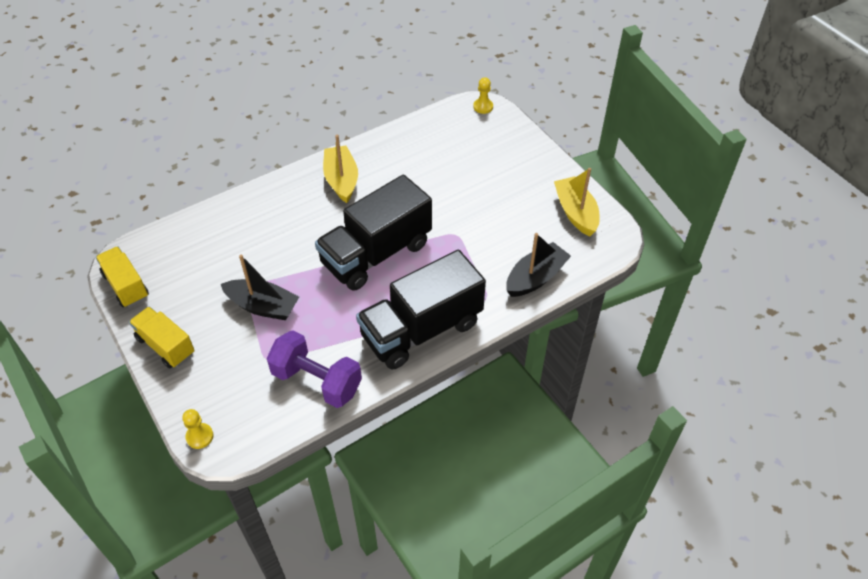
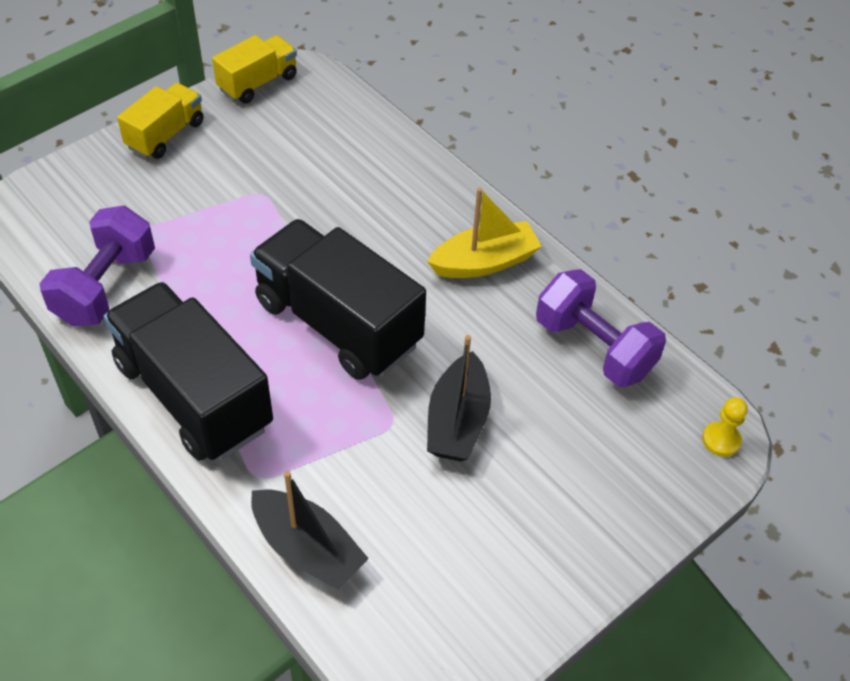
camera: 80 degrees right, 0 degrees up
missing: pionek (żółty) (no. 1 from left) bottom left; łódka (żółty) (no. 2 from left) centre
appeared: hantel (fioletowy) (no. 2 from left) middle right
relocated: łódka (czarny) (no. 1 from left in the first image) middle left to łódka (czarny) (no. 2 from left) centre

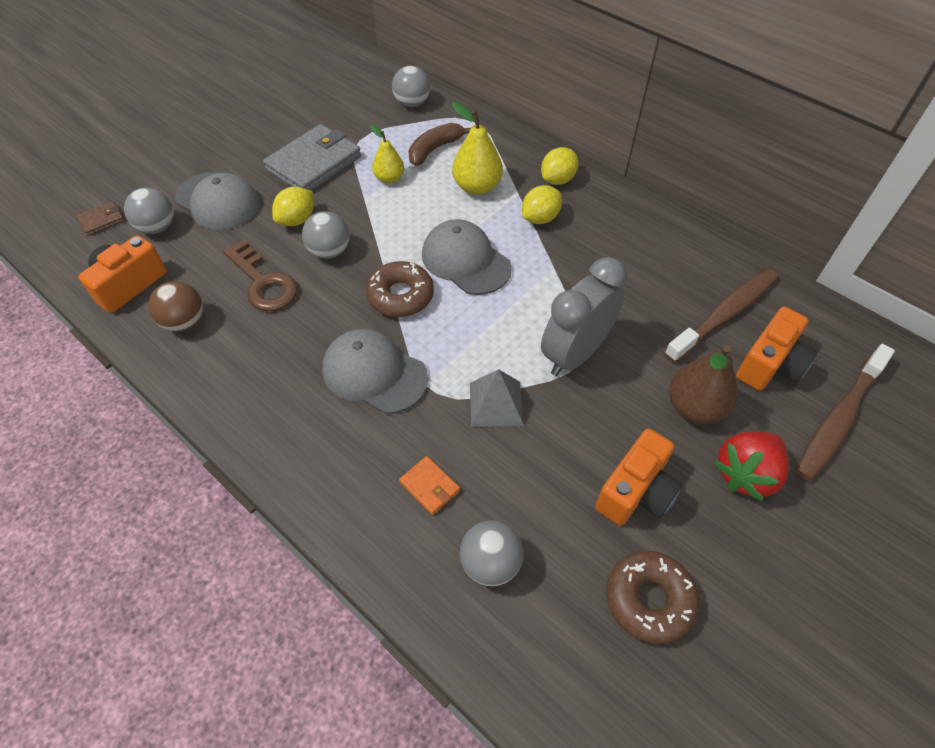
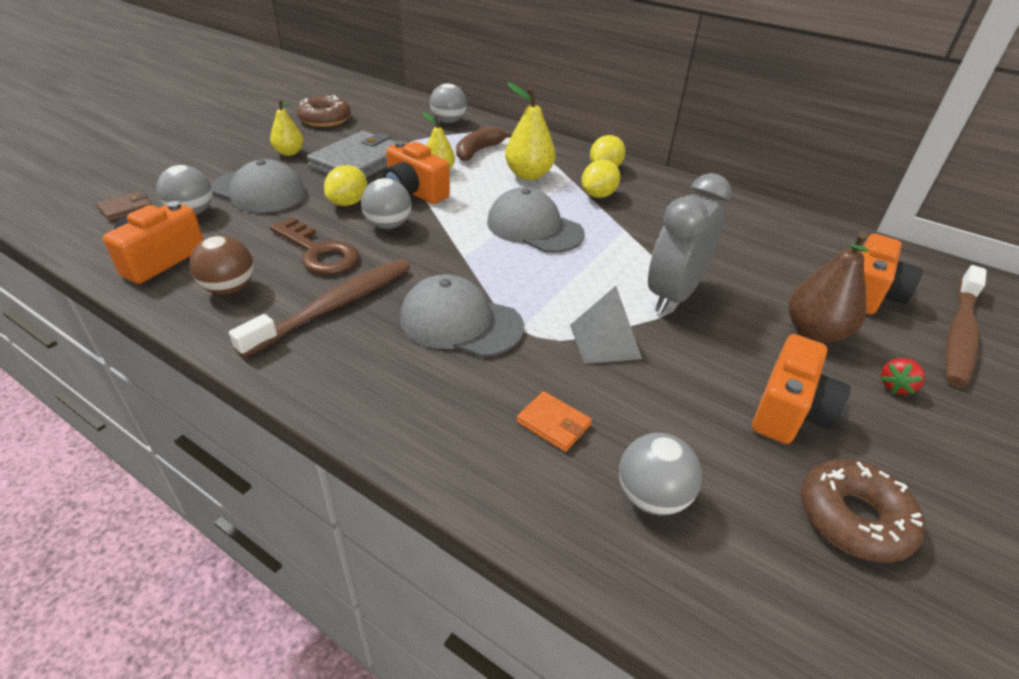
camera: 10 degrees left, 15 degrees down
appeared: gruszka (żółty) (no. 1 from left) top left; aparat fotograficzny (pomarańczowy) (no. 2 from left) top centre
relocated: donut (brązowy) (no. 1 from left) centre to top left; szczoteczka do zębów (brązowy) (no. 1 from left) middle right to middle left
size: truskawka (czerwony) middle right = middle right x0.50

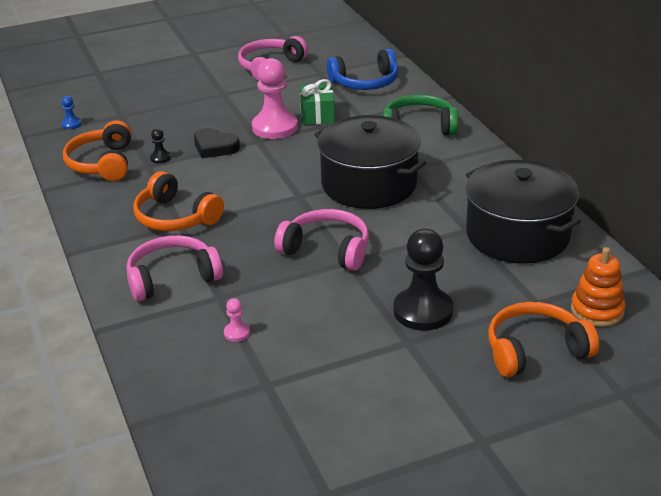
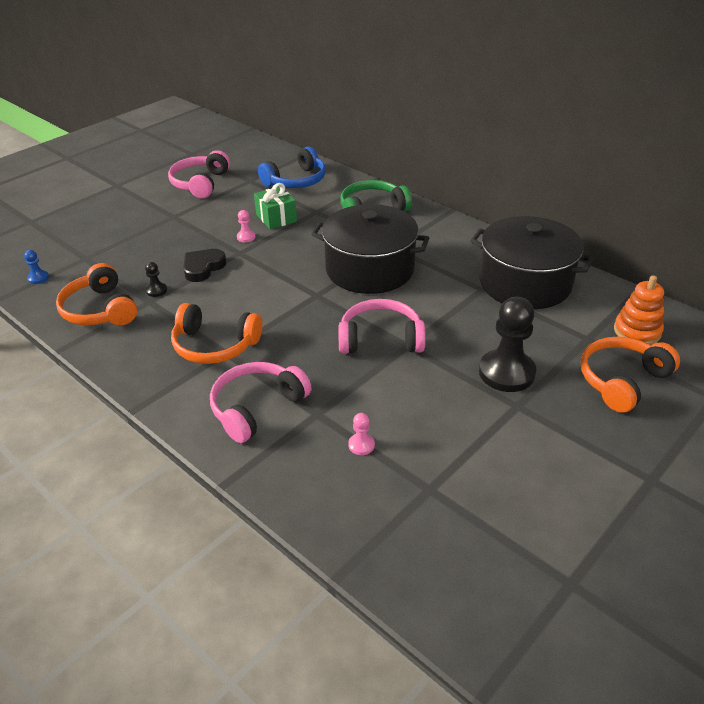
camera: 25 degrees left, 5 degrees up
spun: serce (czarny) top left = middle left 120 degrees clockwise
size: pionek (różowy) (no. 2 from left in the first image) top centre = top centre x0.43

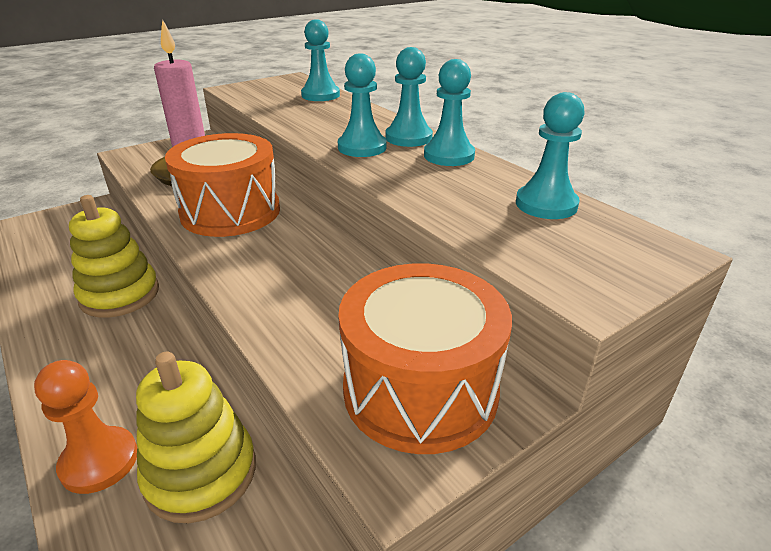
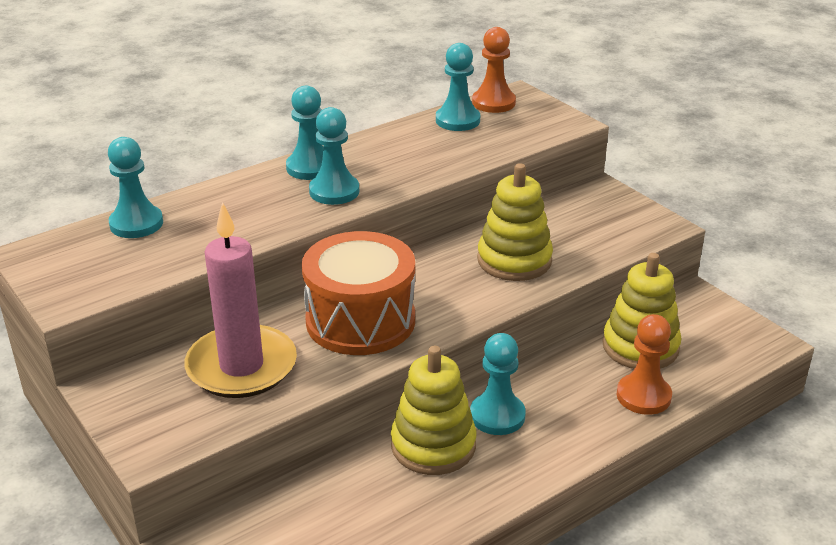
camera: 90 degrees left, 0 degrees up
missing: bęben (pomarańczowy) (no. 2 from left) centre
appeared: pionek (pomarańczowy) (no. 1 from left) top centre; zabawka nakładanka (żółty) (no. 2 from left) centre
relocated: pionek (turkusowy) (no. 4 from left in the first image) top centre to pionek (turkusowy) (no. 5 from left) bottom centre

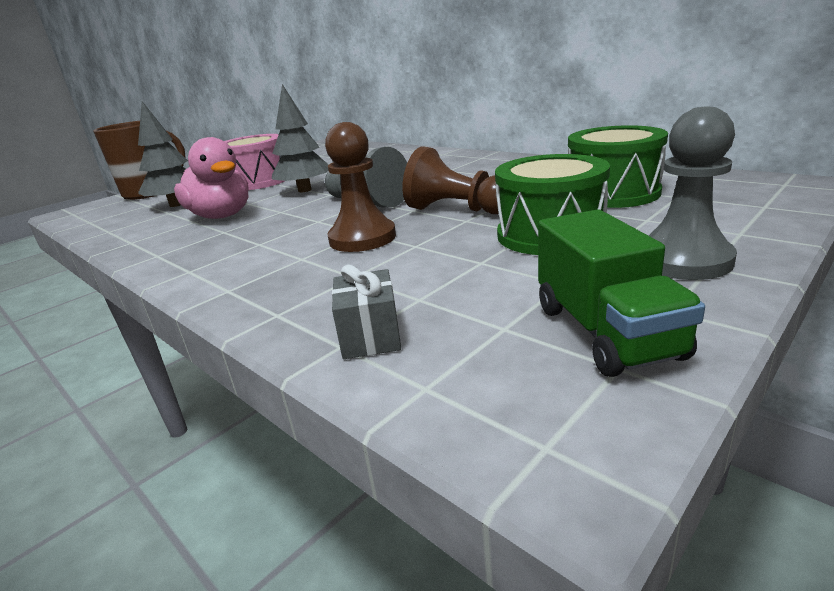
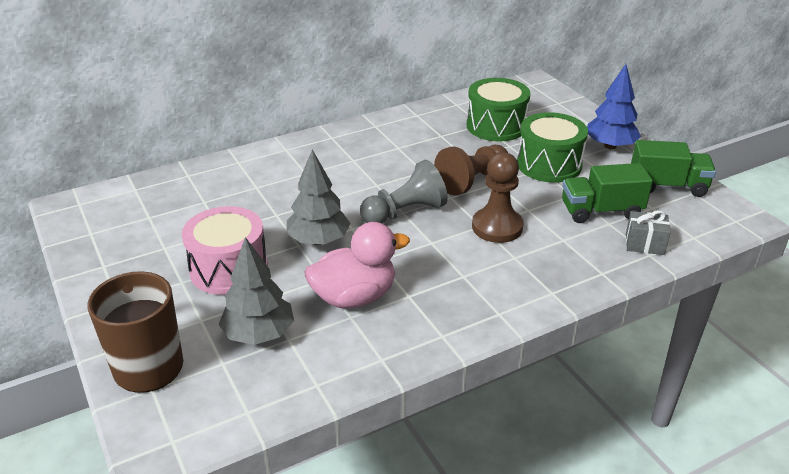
camera: 75 degrees left, 10 degrees up
appeared: ciężarówka (zielony) (no. 1 from left) middle right
exchanged: pionek (szary) (no. 2 from left) top right to drzewko (niebieski) top right

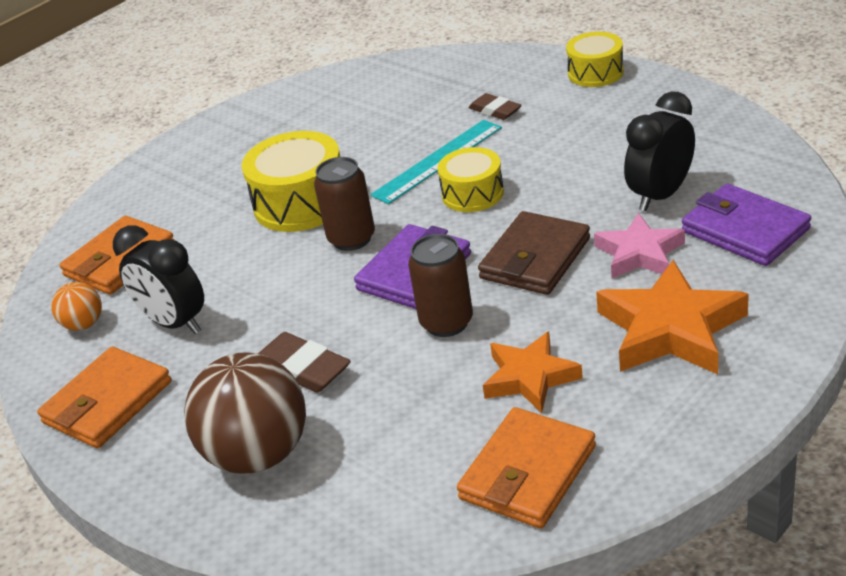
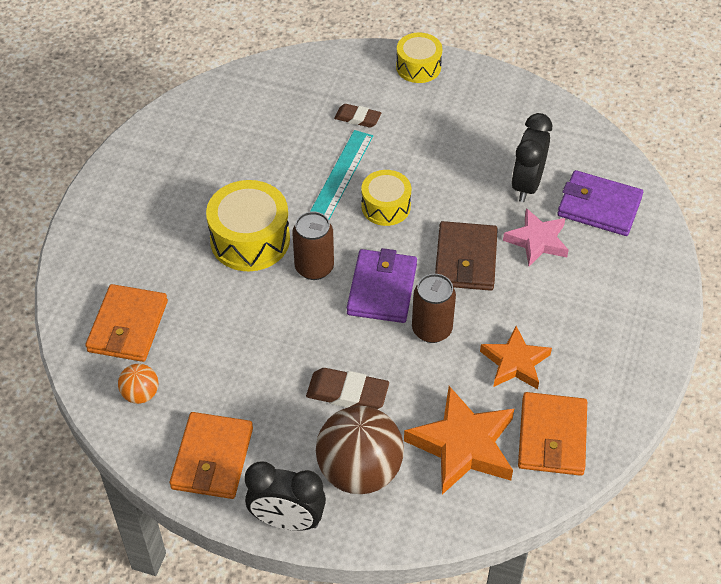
camera: 30 degrees left, 15 degrees up
relocated: budzik (czarny) (no. 1 from left) middle left to bottom centre; gwiazda (pomarańczowy) (no. 2 from left in the first image) middle right to gwiazda (pomarańczowy) (no. 1 from left) bottom centre

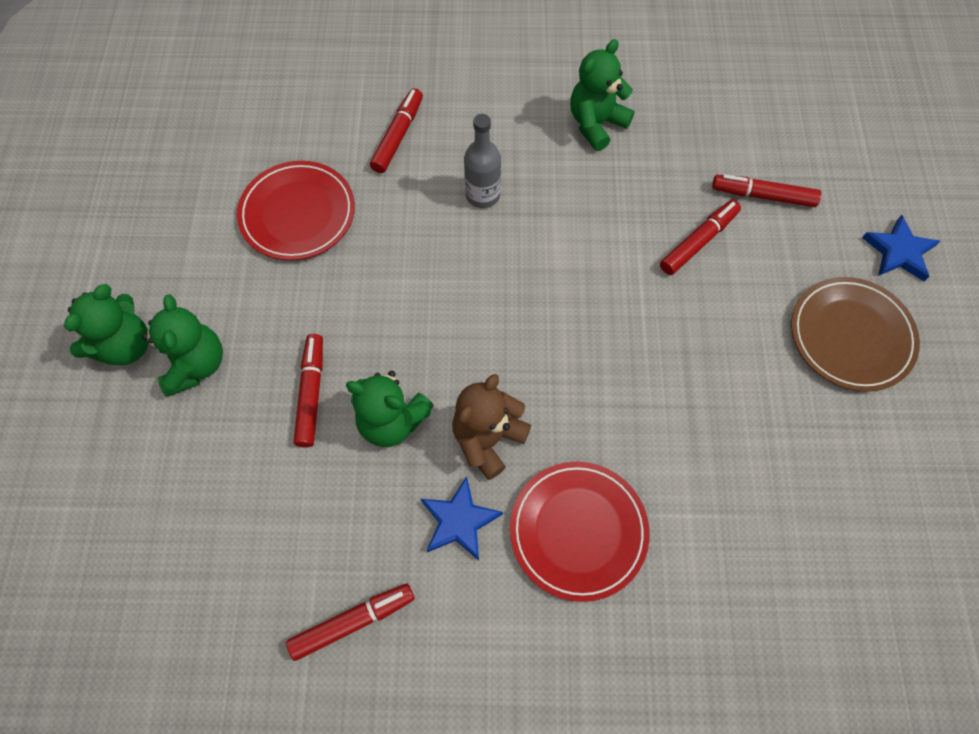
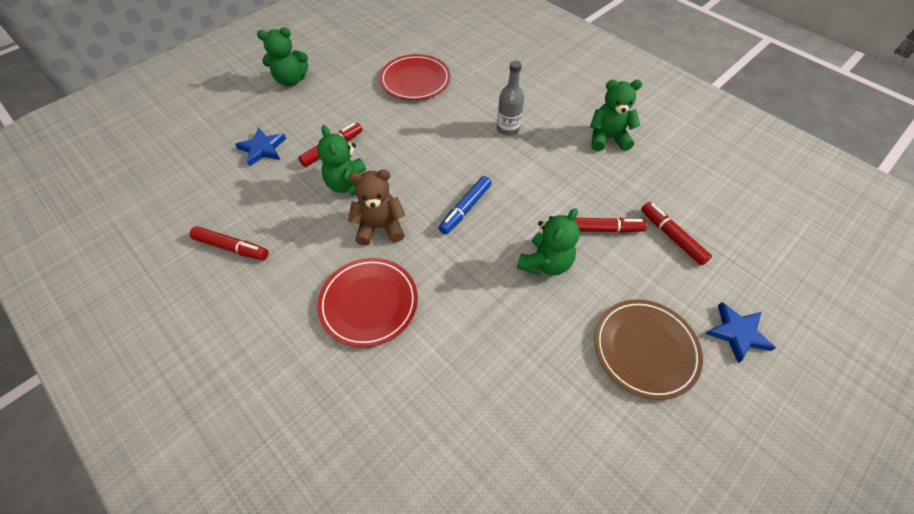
camera: 45 degrees right, 10 degrees down
missing: flamaster (czerwony) (no. 3 from left) top centre
appeared: flamaster (niebieski) centre
relocated: miś (zielony) (no. 2 from left in the first image) middle left to miś (zielony) (no. 3 from left) centre; gwiazda (niebieski) (no. 1 from left) bottom centre to top left

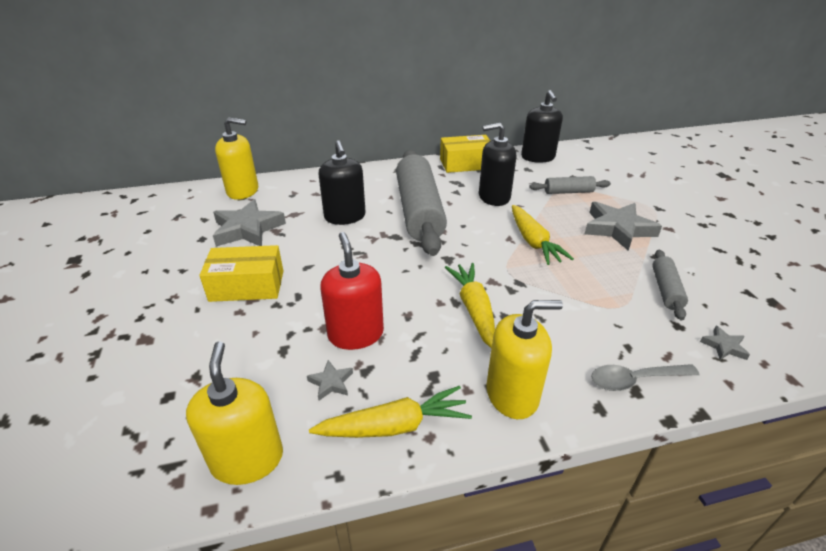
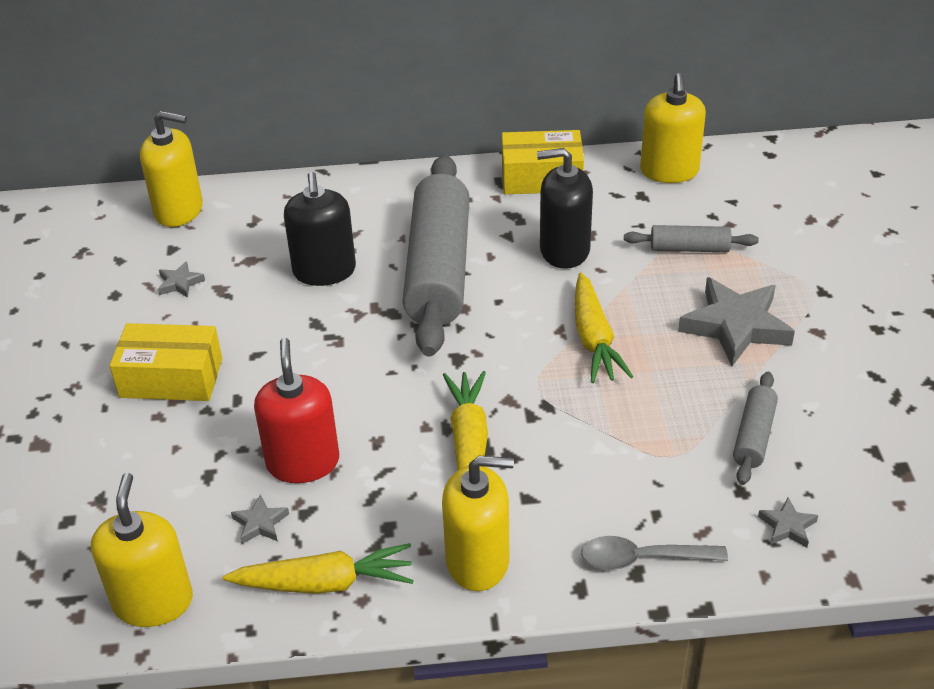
camera: 10 degrees right, 5 degrees up
colour: dozownik mydła (czarny) (no. 3 from left) top centre to dozownik mydła (żółty) (no. 4 from left) top right
size: gwiazda (szary) (no. 1 from left) middle left = middle left x0.45

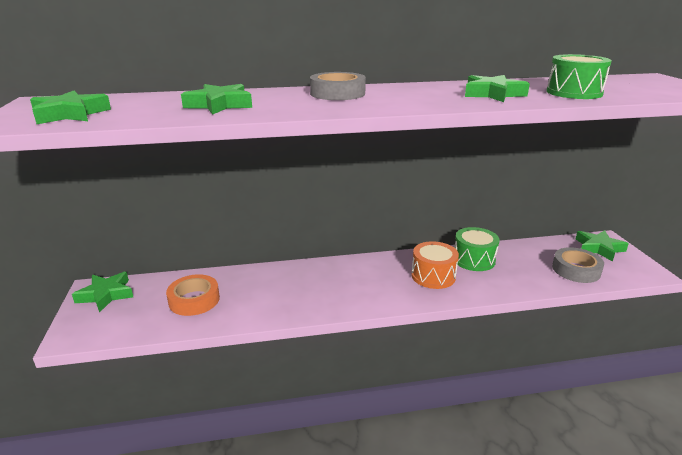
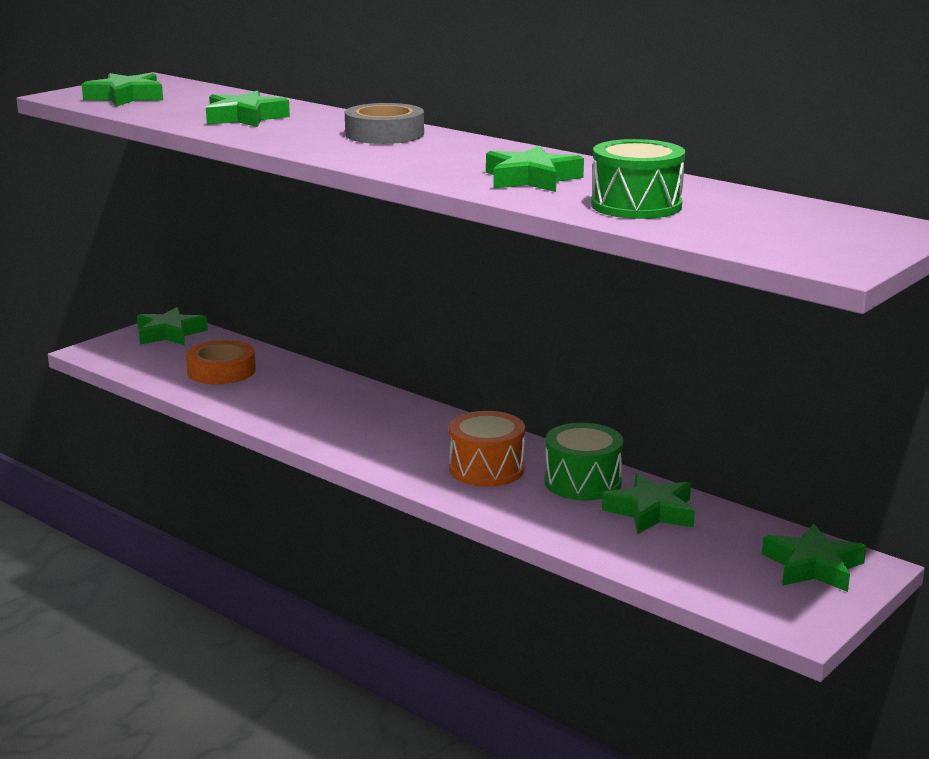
camera: 50 degrees right, 5 degrees down
missing: taśma klejąca (szary) (no. 2 from left) middle right
appeared: gwiazda (zielony) (no. 5 from left) middle right

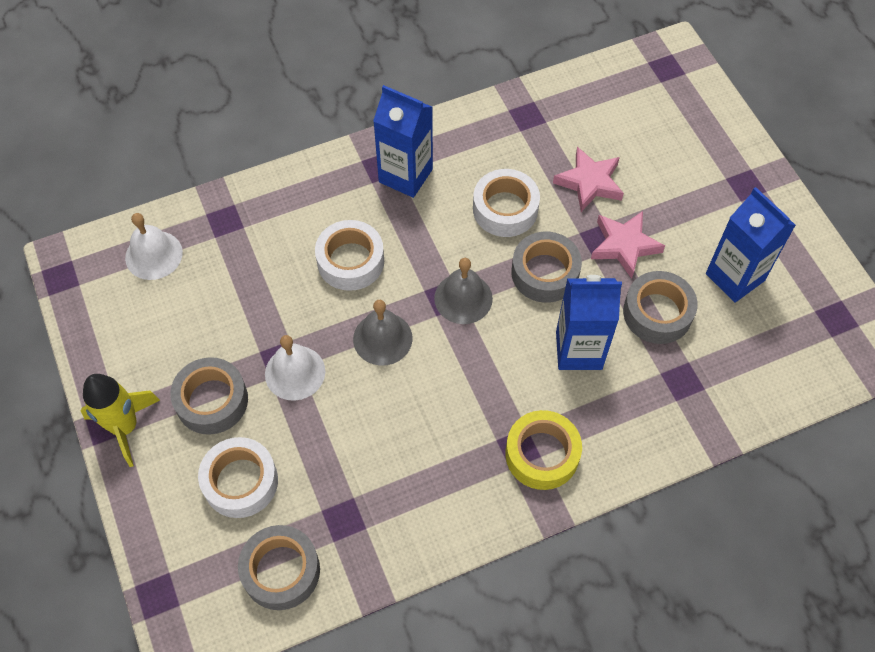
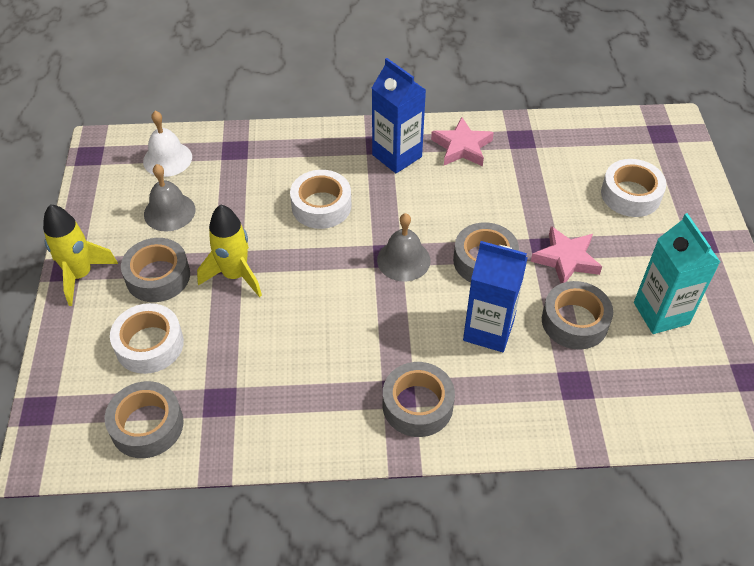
camera: 20 degrees right, 10 degrees down
relocated: dzwonek (szary) (no. 1 from left) centre to middle left; taśma klejąca (biały) (no. 3 from left) top centre to top right; gwiazda (różowy) (no. 1 from left) top right to top centre
exchanged: dzwonek (biały) (no. 2 from left) centre to rakieta (żółty) (no. 2 from left) middle left
colour: taśma klejąca (żółty) bottom centre to taśma klejąca (szary) (no. 3 from left) bottom centre; karton mleka (niebieski) (no. 3 from left) middle right to karton mleka (turkusowy) middle right

